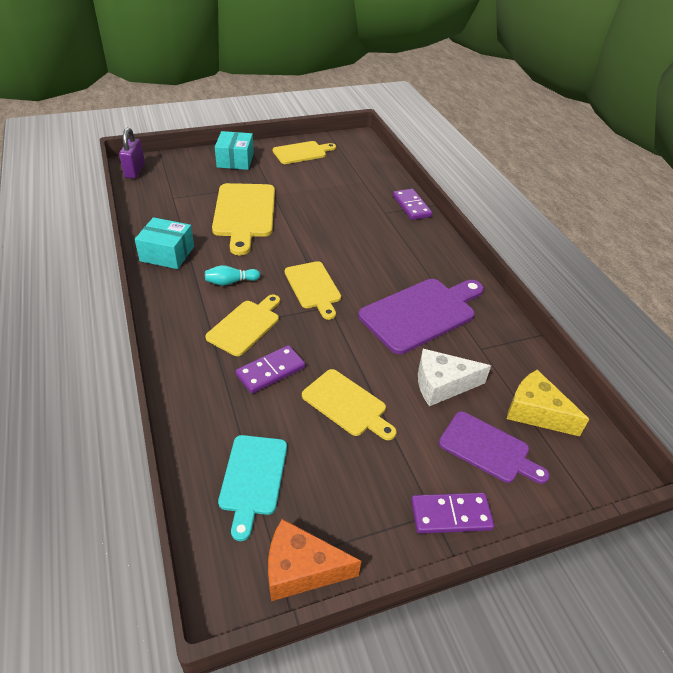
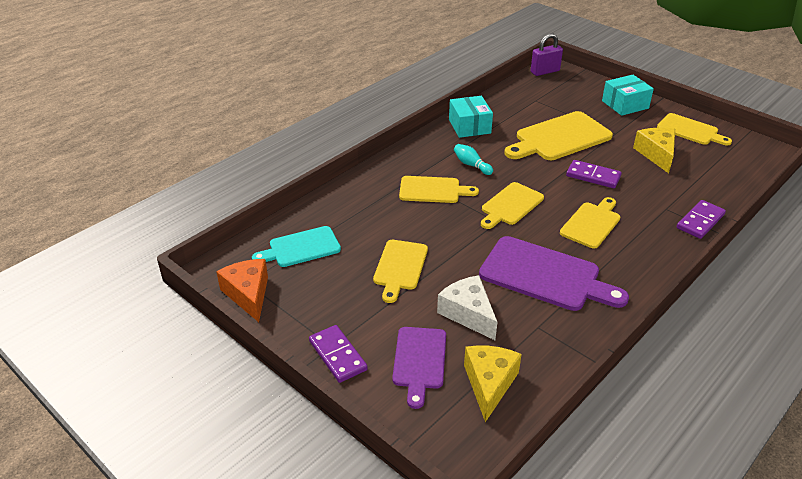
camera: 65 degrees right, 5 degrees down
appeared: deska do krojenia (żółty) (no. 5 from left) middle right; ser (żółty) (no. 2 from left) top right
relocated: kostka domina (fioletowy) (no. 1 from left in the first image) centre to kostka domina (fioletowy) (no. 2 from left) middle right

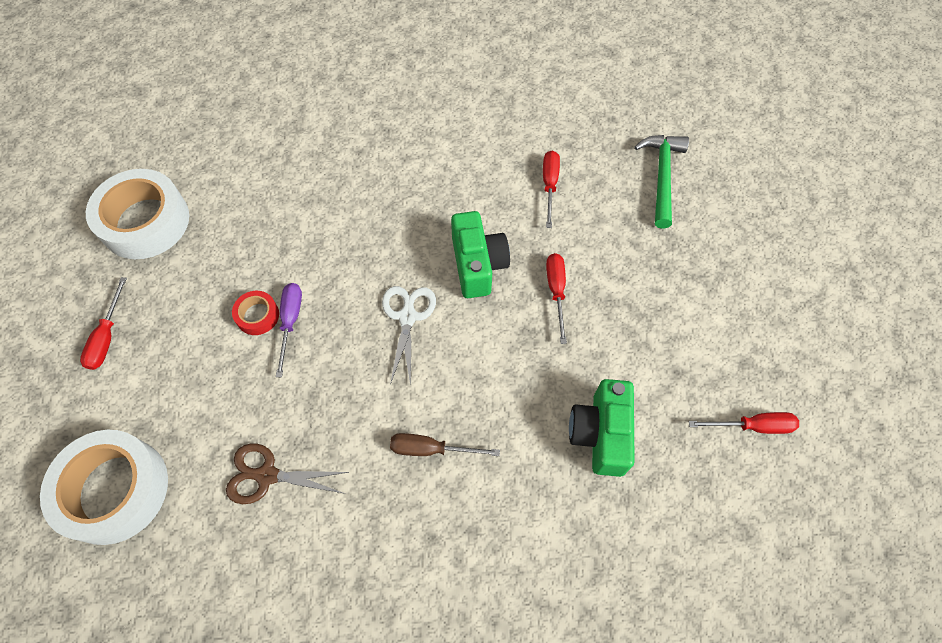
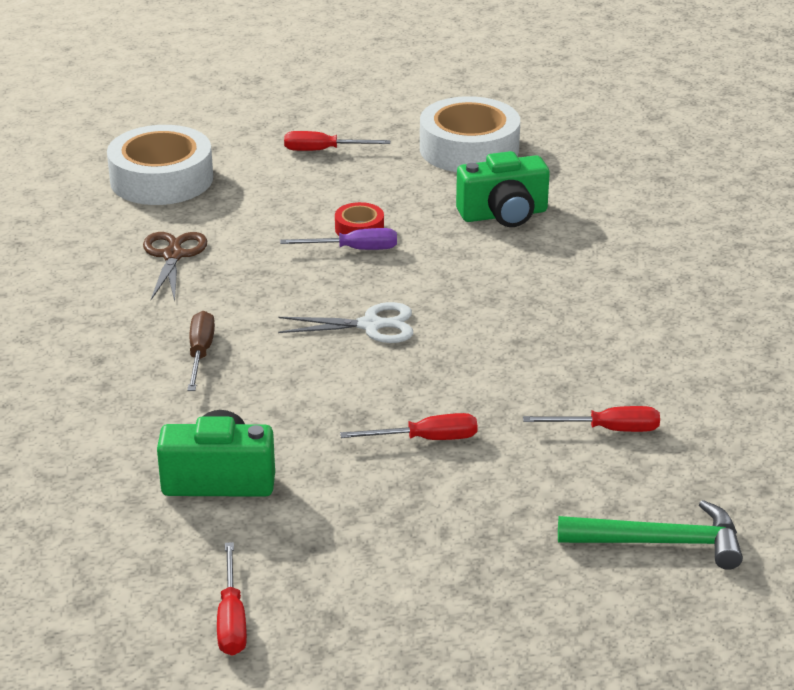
camera: 85 degrees right, 30 degrees down
relocated: aparat fotograficzny (zielony) (no. 1 from left in the first image) centre to aparat fotograficzny (zielony) (no. 2 from left) top centre

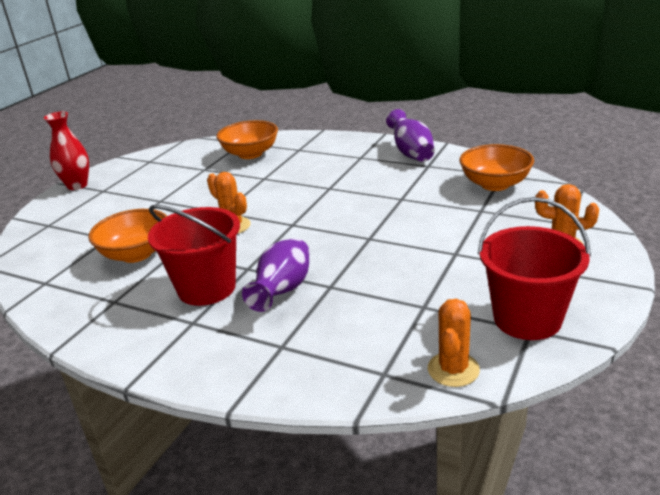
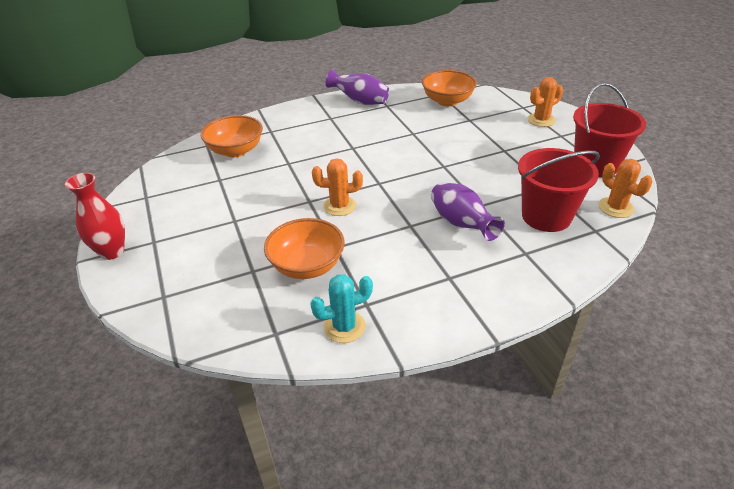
camera: 50 degrees left, 10 degrees up
appeared: kaktus (turkusowy) centre
relocated: wiadro (czerwony) (no. 1 from left) middle left to middle right

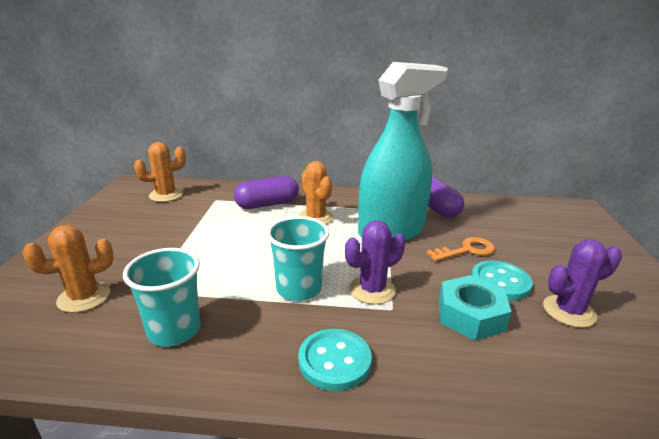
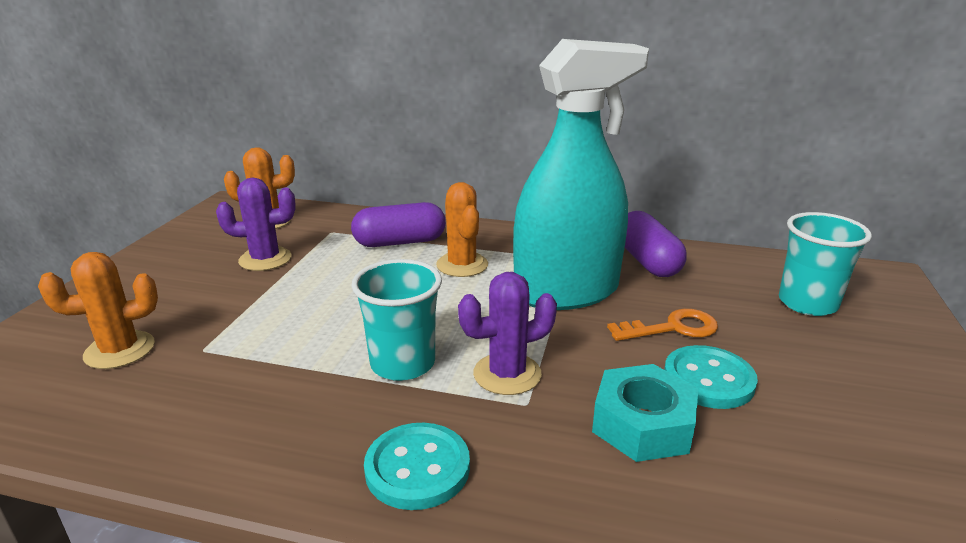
camera: 10 degrees right, 0 degrees up
relocated: szklanka (turkusowy) (no. 1 from left in the first image) bottom left to szklanka (turkusowy) (no. 2 from left) middle right; kaktus (fioletowy) (no. 2 from left in the first image) middle right to kaktus (fioletowy) (no. 1 from left) middle left

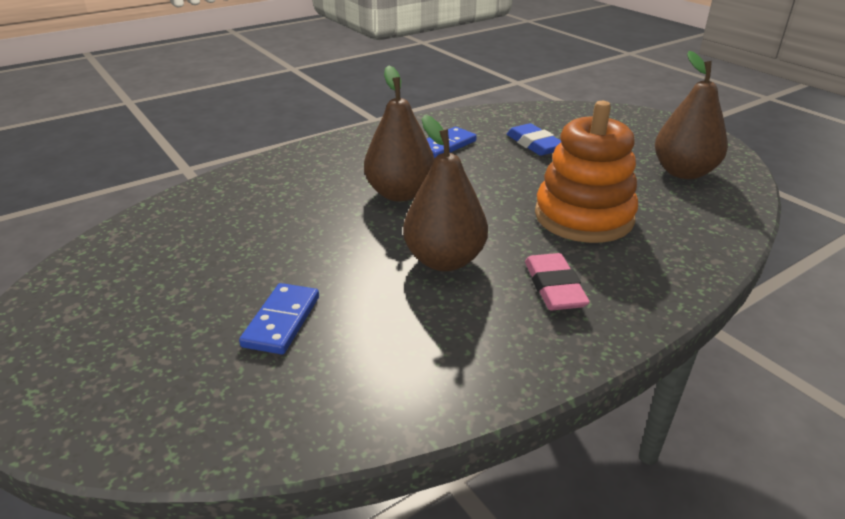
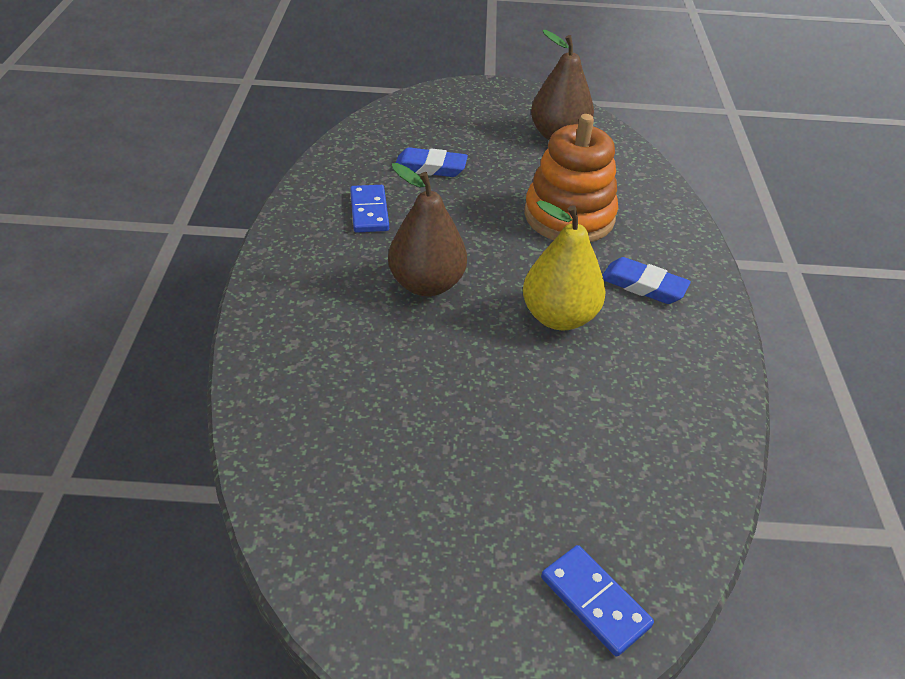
camera: 55 degrees left, 10 degrees up
relocated: kostka domina (niebieski) (no. 1 from left in the first image) middle left to kostka domina (niebieski) (no. 2 from left) bottom centre
colour: gruszka (brązowy) (no. 2 from left) centre to gruszka (żółty) centre; gumka do mazania (różowy) centre to gumka do mazania (niebieski) (no. 2 from left) middle right

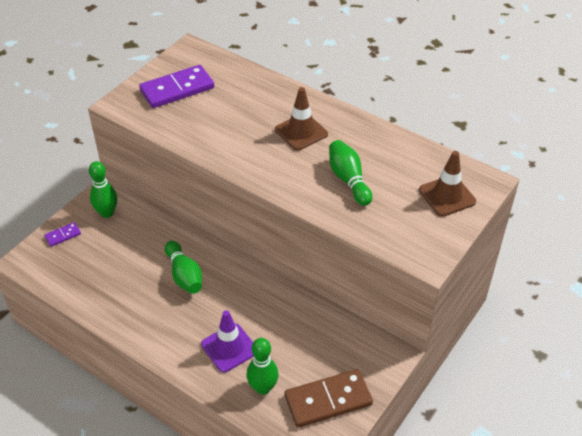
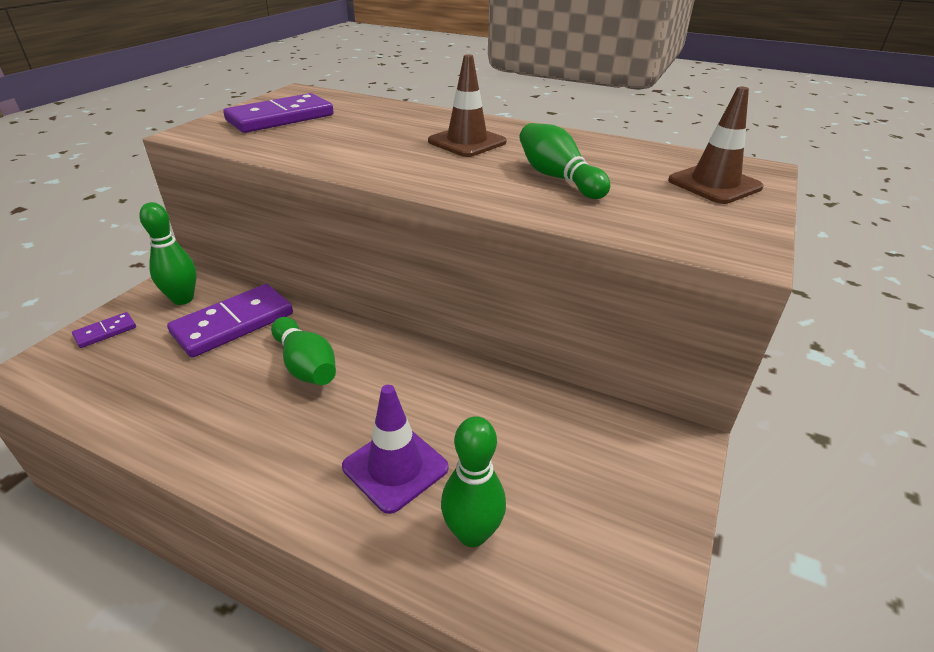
camera: 10 degrees left, 10 degrees down
missing: kostka domina (brązowy) bottom centre
appeared: kostka domina (fioletowy) (no. 2 from left) middle left

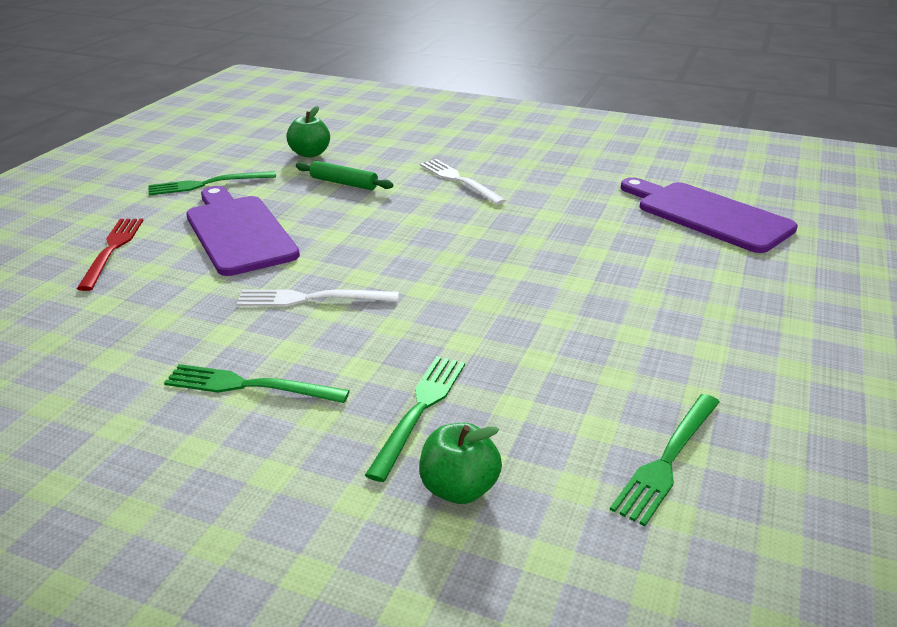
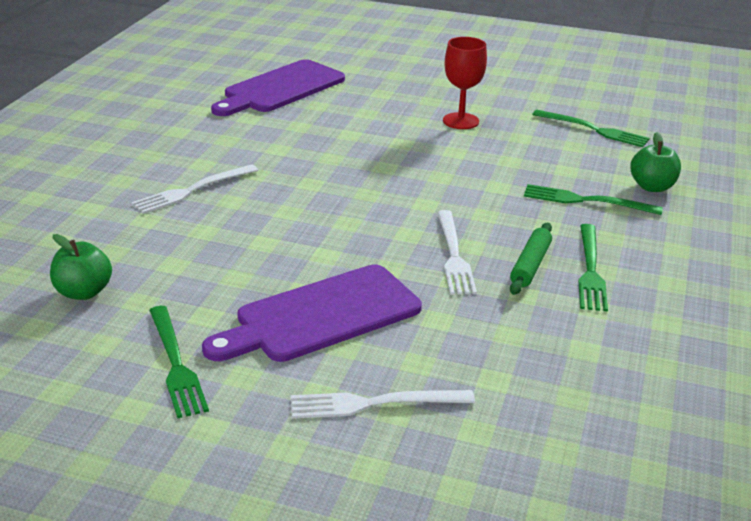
camera: 95 degrees left, 0 degrees up
appeared: kielich (czerwony) top centre
relocated: wałek do ciasta (zielony) top centre to middle right
colour: widelec (czerwony) middle left to widelec (biały) (no. 2 from left) bottom centre

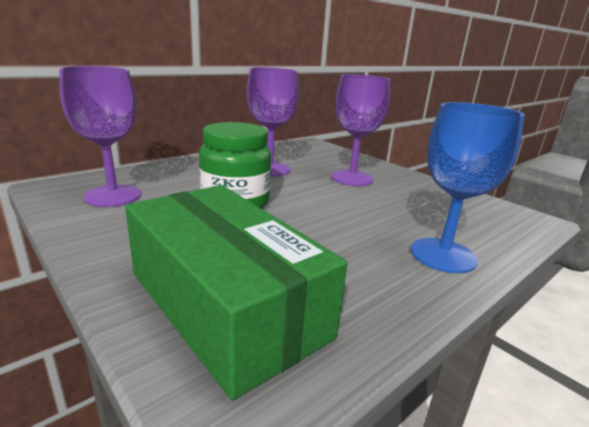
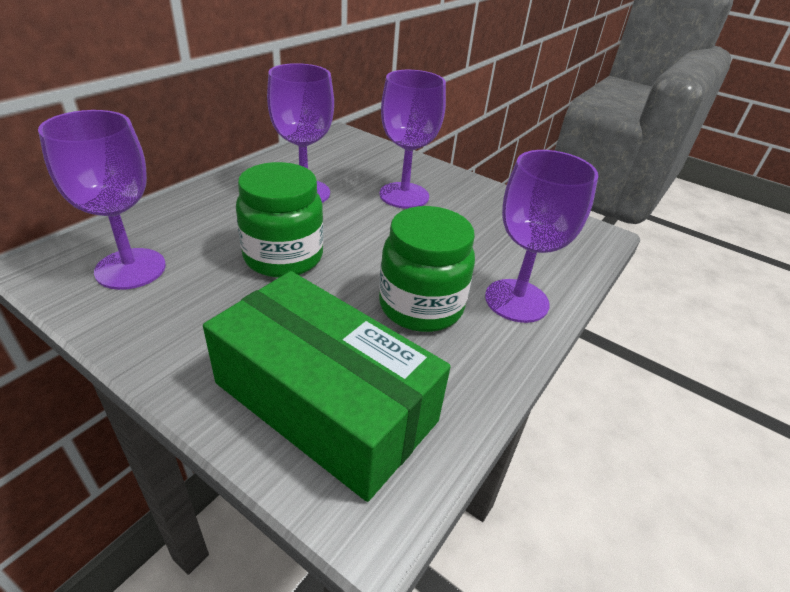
camera: 15 degrees left, 15 degrees up
appeared: słoik (zielony) (no. 2 from left) centre
colour: kielich (niebieski) middle right to kielich (fioletowy) (no. 4 from left) middle right

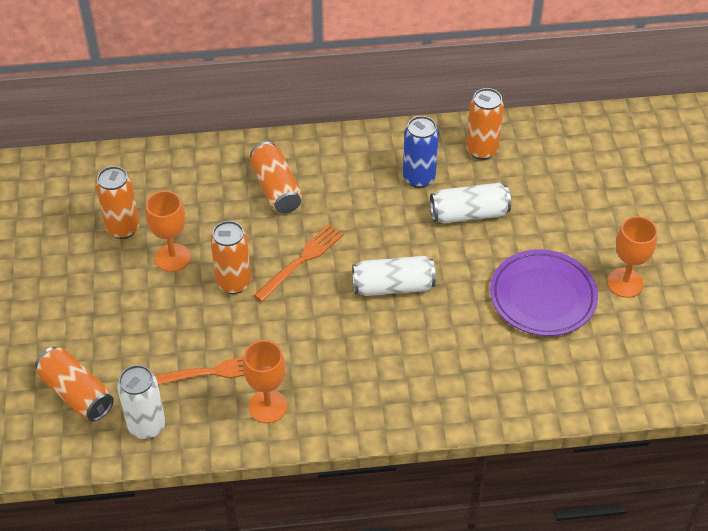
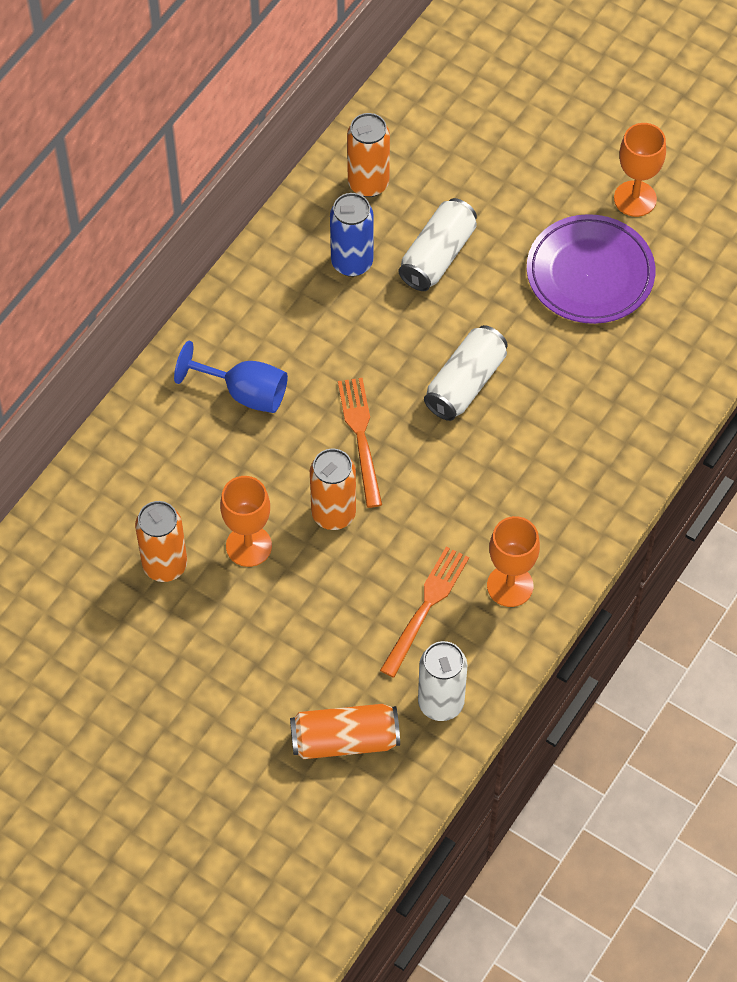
camera: 50 degrees left, 10 degrees up
exchanged: puszka (pomarańczowy) (no. 4 from left) centre to kielich (niebieski) middle left

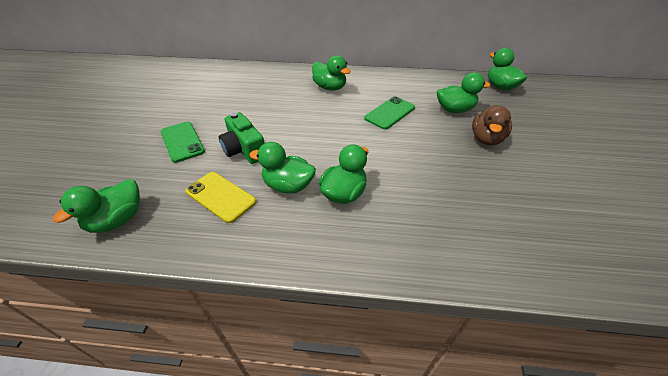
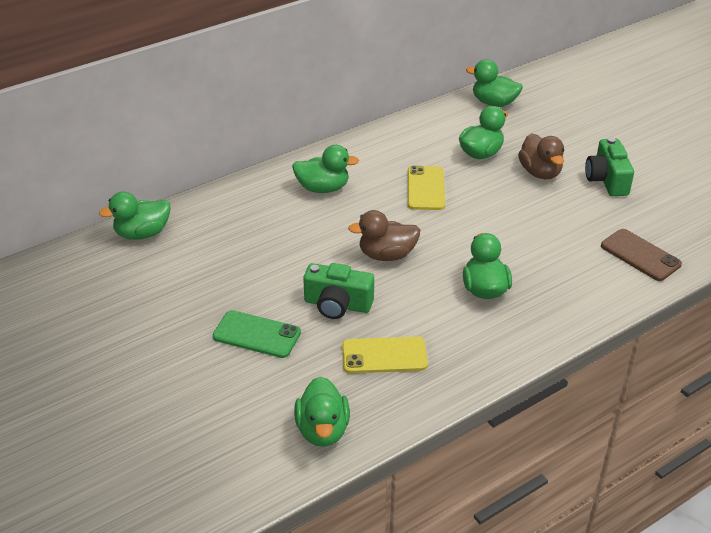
camera: 40 degrees left, 5 degrees down
appeared: kaczka (brązowy) (no. 1 from left) centre; aparat fotograficzny (zielony) (no. 2 from left) top right; telefon (brązowy) middle right
relocated: kaczka (zielony) (no. 2 from left in the first image) centre to kaczka (zielony) (no. 1 from left) middle left
colour: telefon (zielony) (no. 2 from left) top centre to telefon (żółty) (no. 2 from left) centre

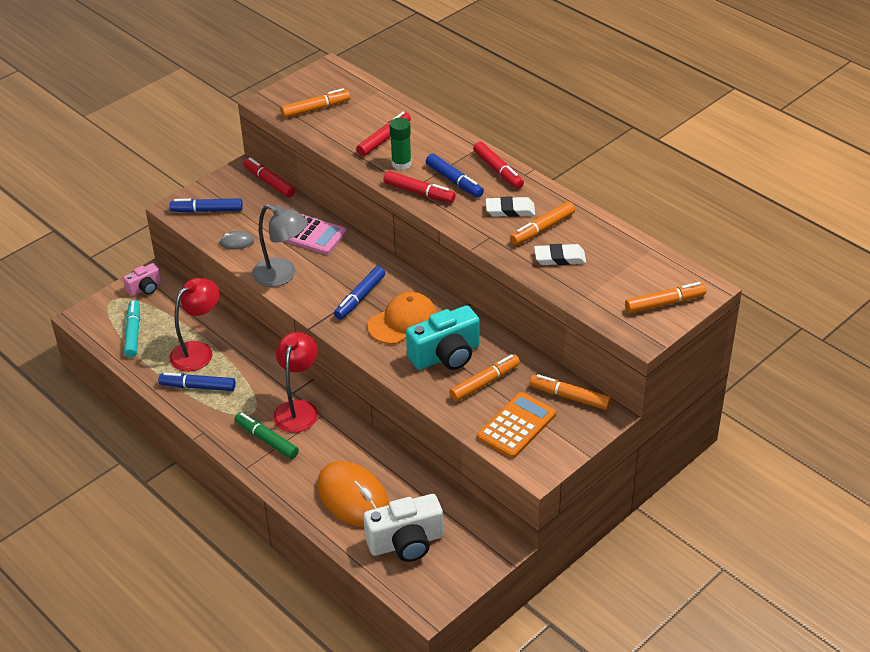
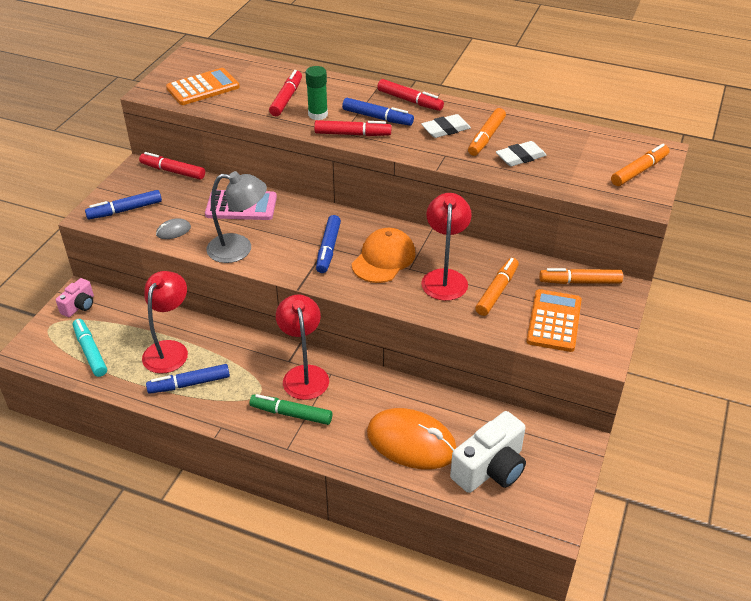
camera: 25 degrees left, 0 degrees up
exchanged: flamaster (pomarańczowy) (no. 1 from left) top centre to kalkulator (pomarańczowy) (no. 1 from left) top left; aparat fotograficzny (turkusowy) centre to lampka (czerwony) (no. 3 from left) centre

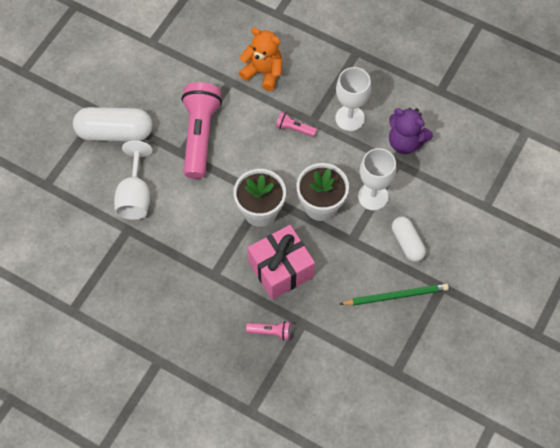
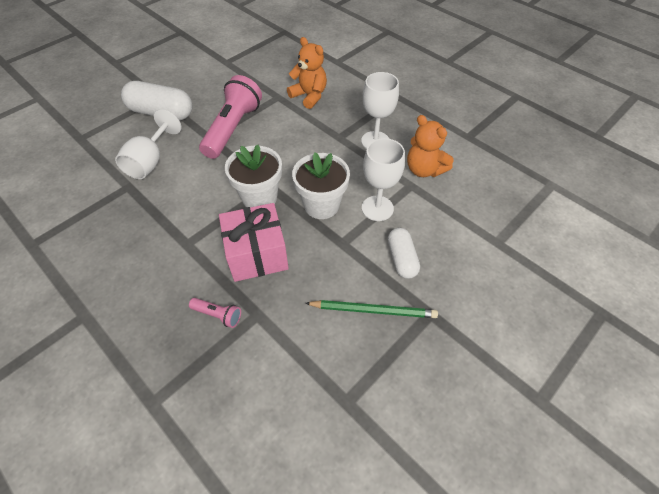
camera: 15 degrees right, 10 degrees down
missing: latarka (różowy) (no. 3 from left) top centre
colour: miś (fioletowy) top right to miś (pomarańczowy) (no. 2 from left) top centre

